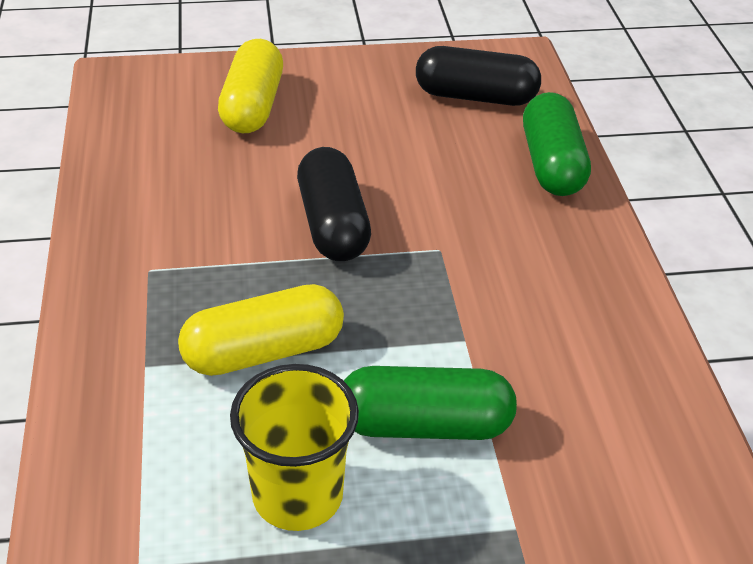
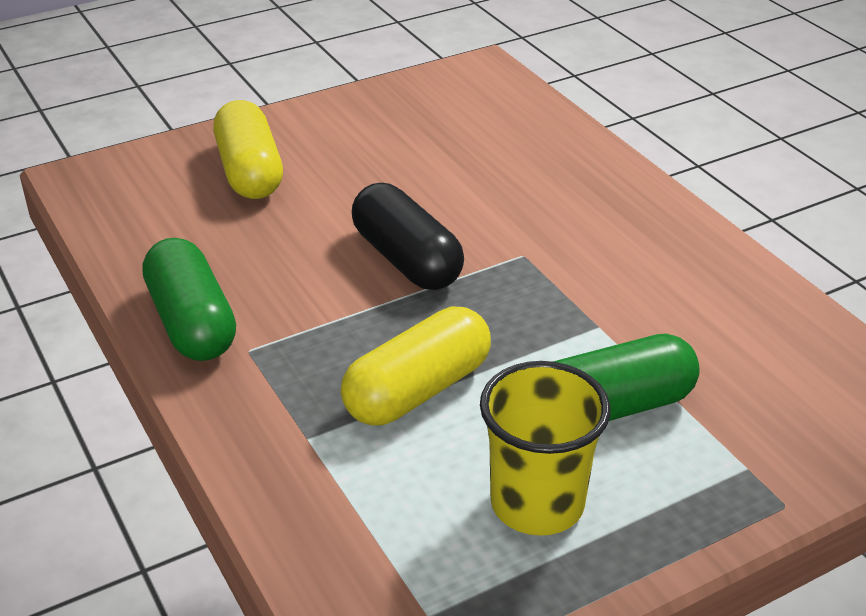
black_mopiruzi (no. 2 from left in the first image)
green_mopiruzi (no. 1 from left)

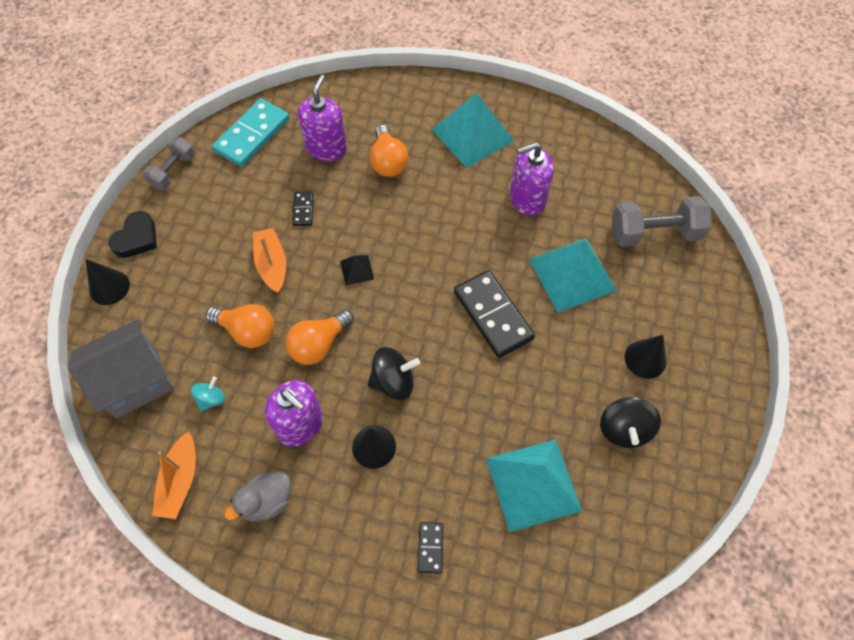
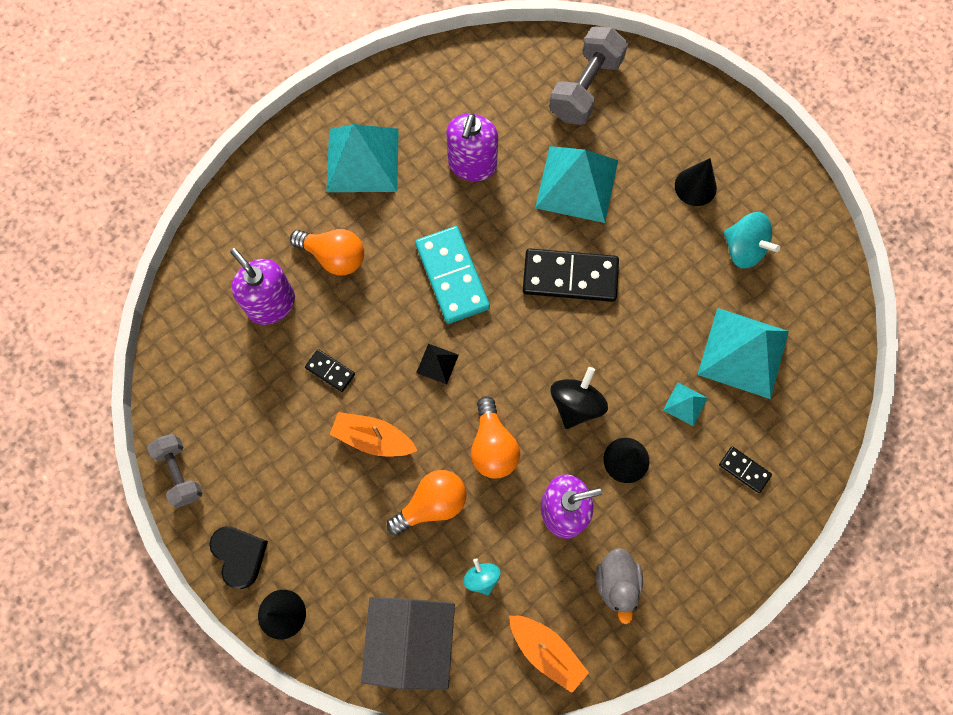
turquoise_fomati
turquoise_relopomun (no. 2 from left)
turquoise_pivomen (no. 3 from left)

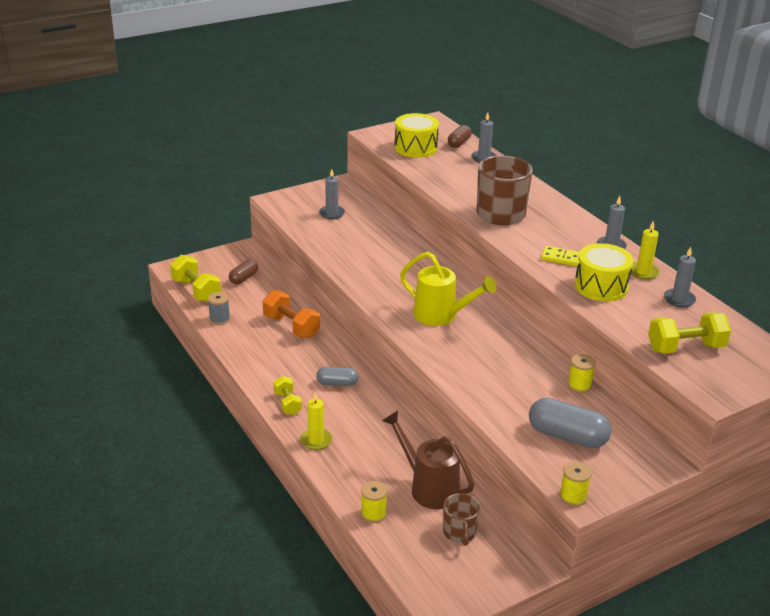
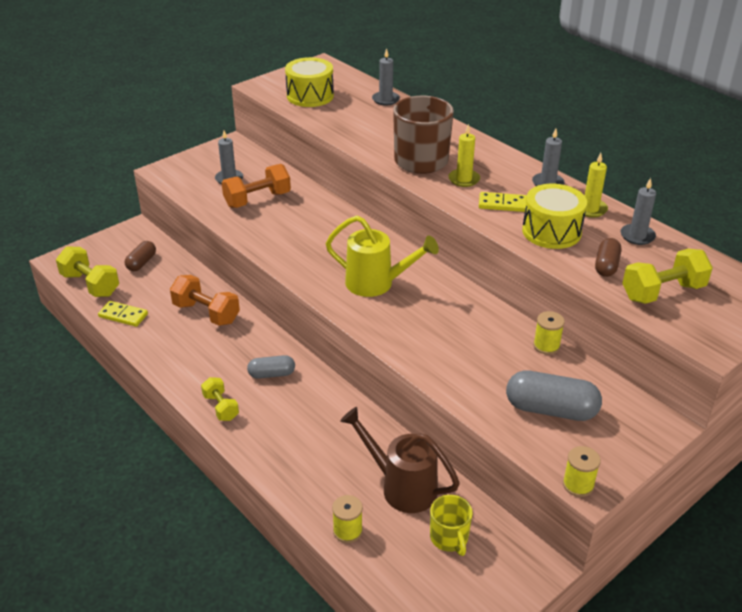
yellow_fomati (no. 1 from left)
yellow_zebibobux (no. 1 from left)
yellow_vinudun
brown_mopiruzi (no. 2 from left)
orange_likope (no. 2 from left)

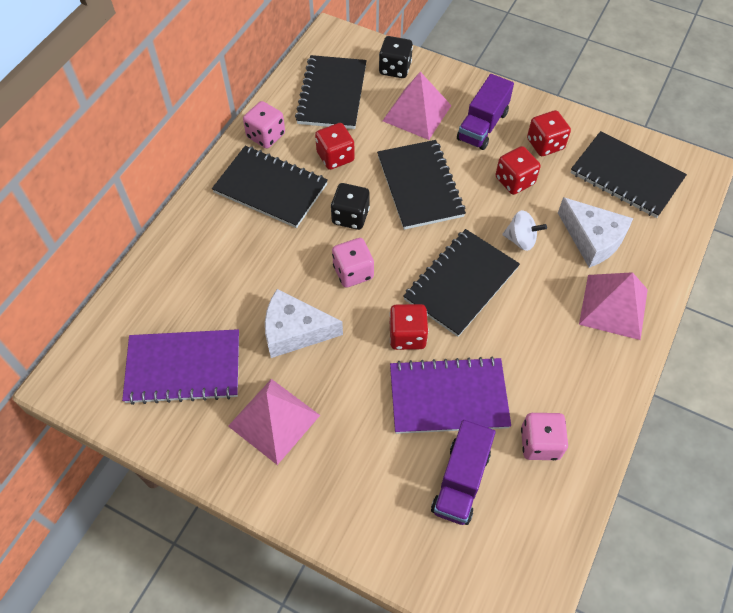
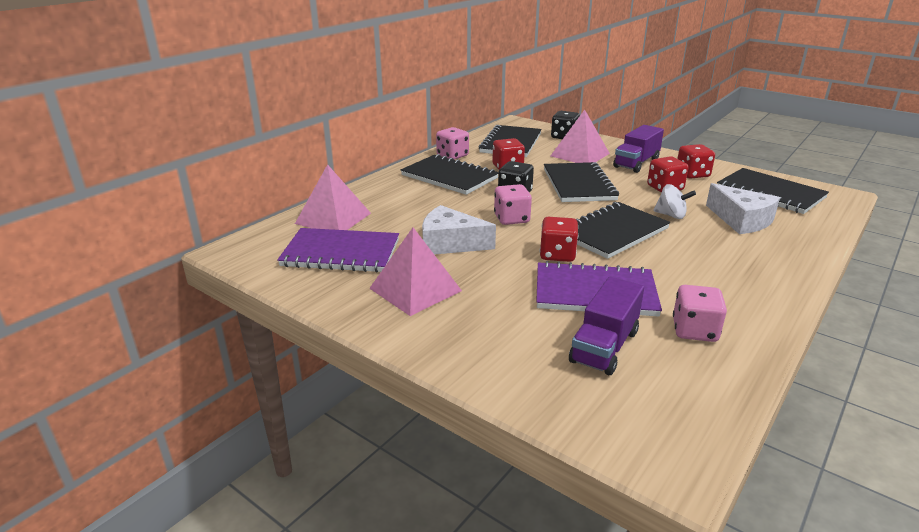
pink_pivomen (no. 1 from left)

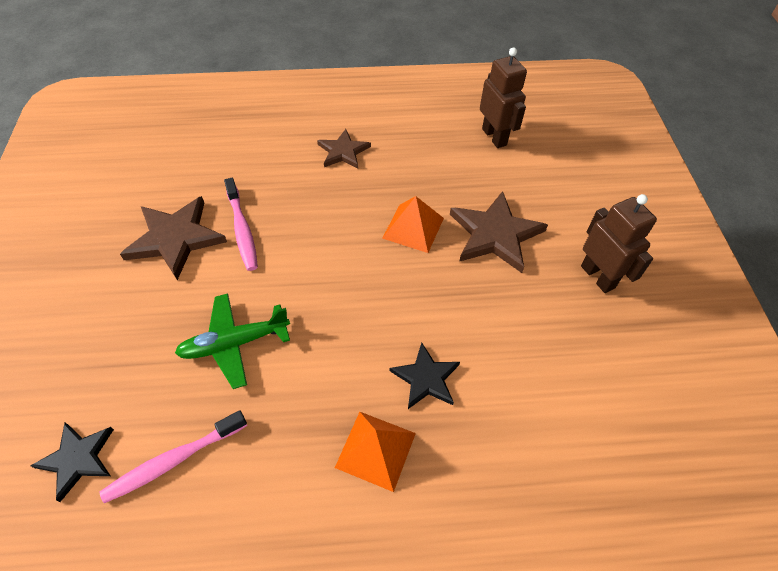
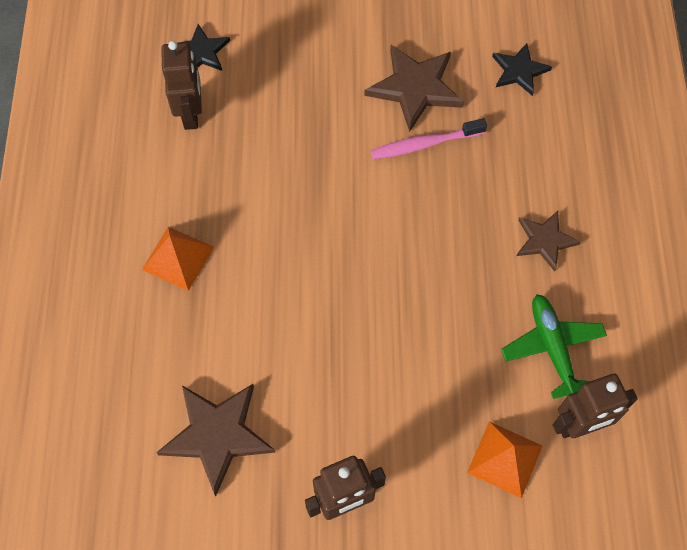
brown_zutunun (no. 1 from left)
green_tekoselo
orange_pivomen (no. 2 from left)
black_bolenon (no. 2 from left)
brown_bolenon (no. 1 from left)

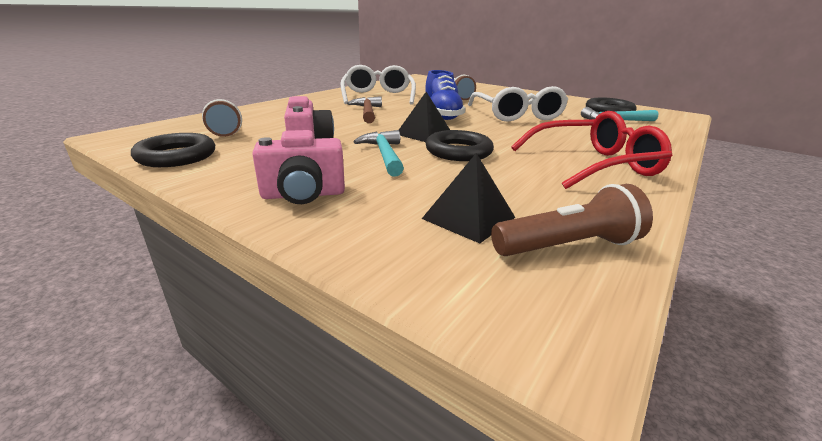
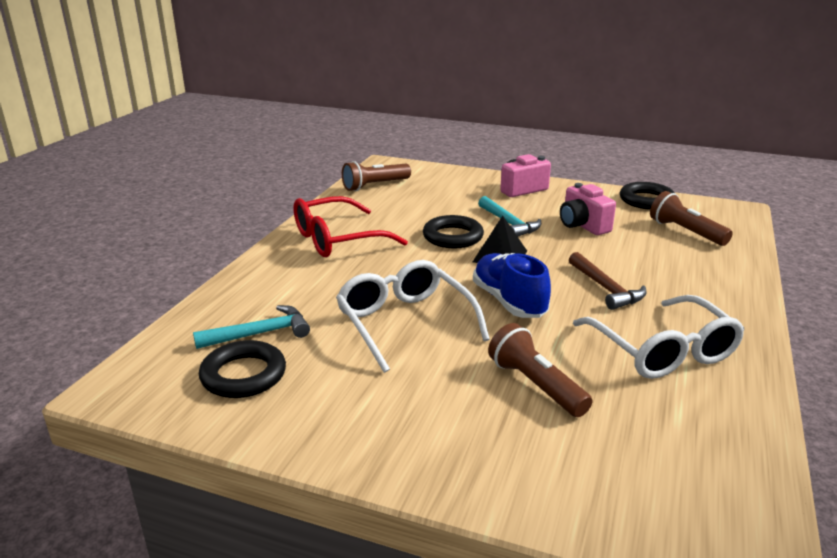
black_pivomen (no. 2 from left in the first image)

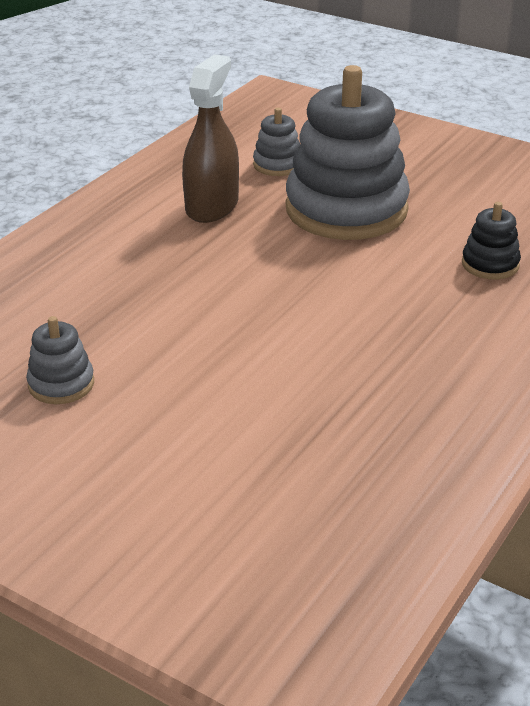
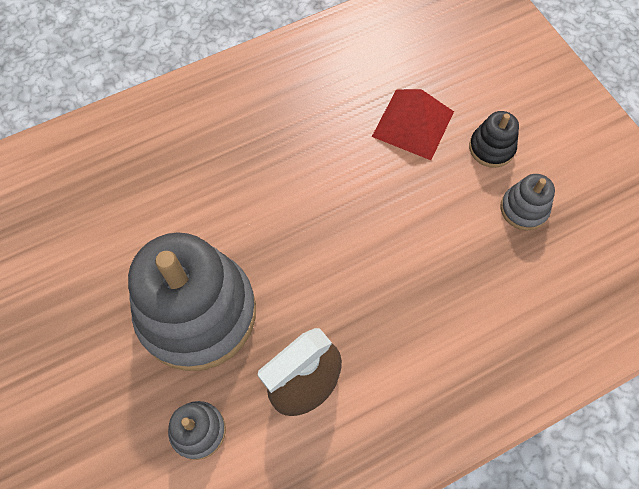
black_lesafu
red_pivomen

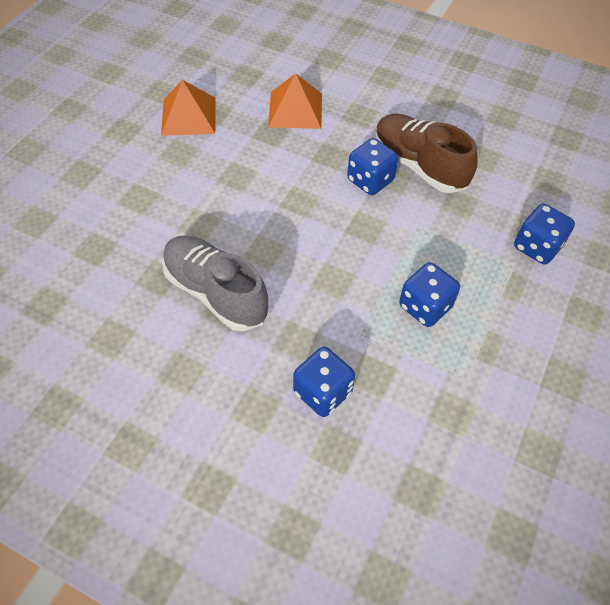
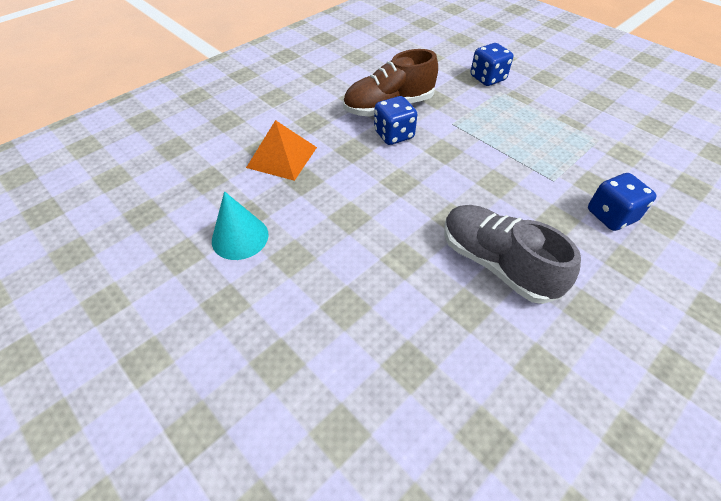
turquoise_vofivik
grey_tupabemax
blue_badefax (no. 3 from left in the first image)

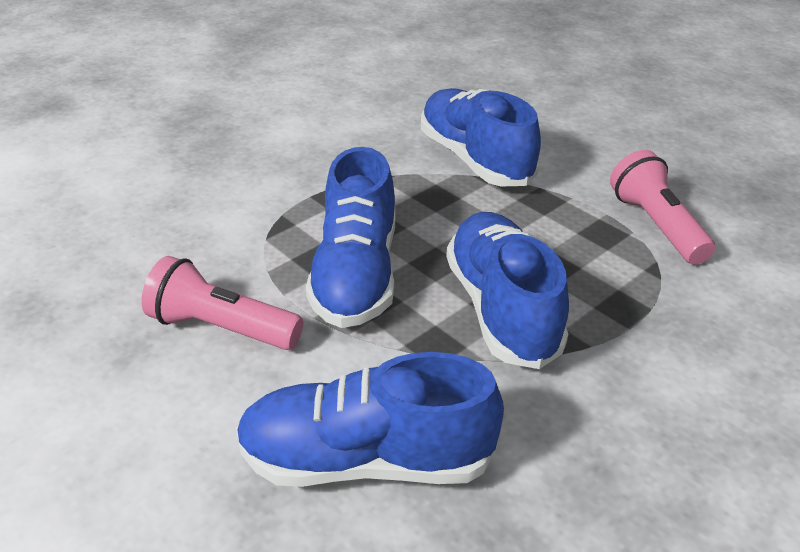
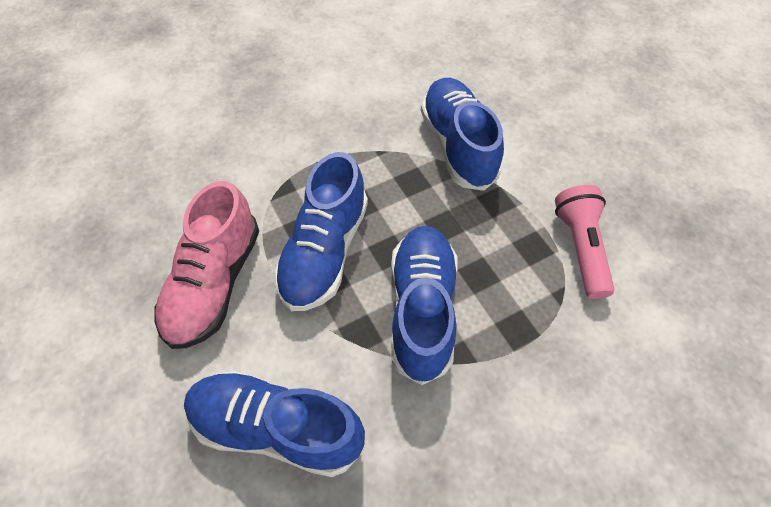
pink_tupabemax

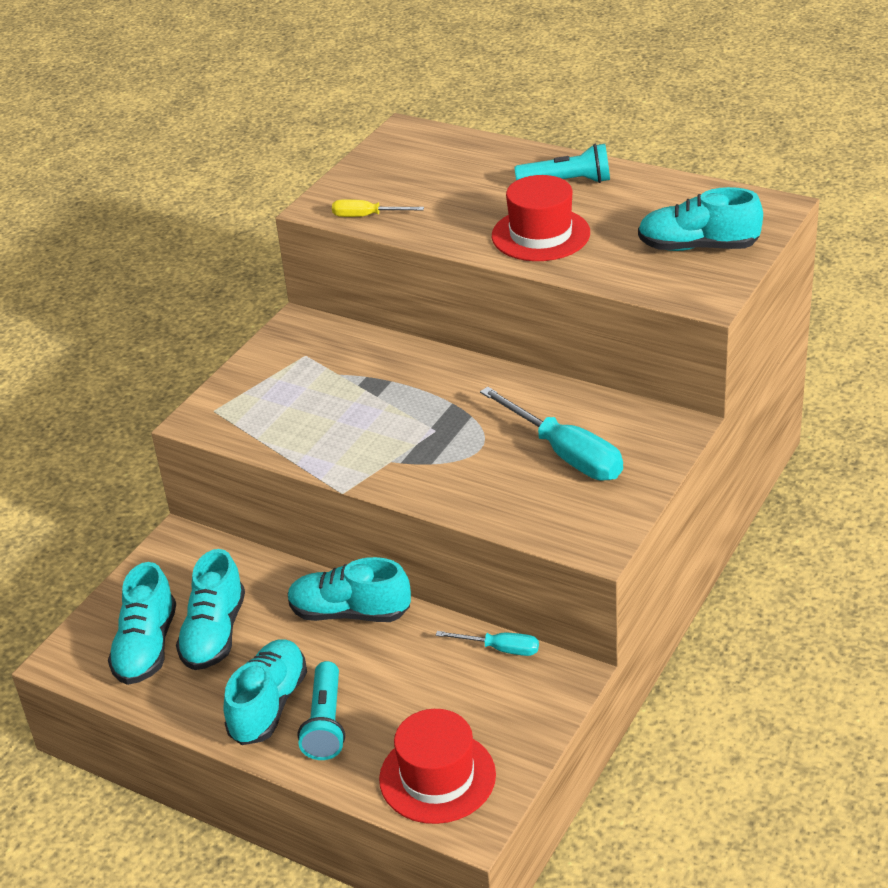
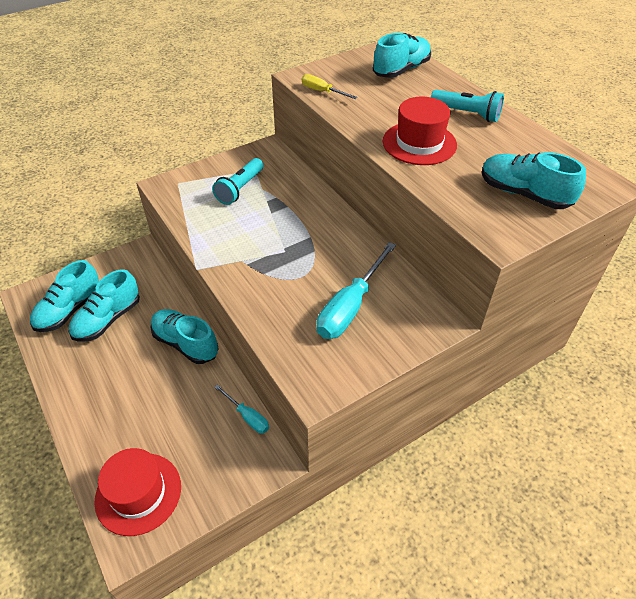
turquoise_tupabemax (no. 4 from left)
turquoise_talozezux (no. 1 from left)
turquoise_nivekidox (no. 2 from left)

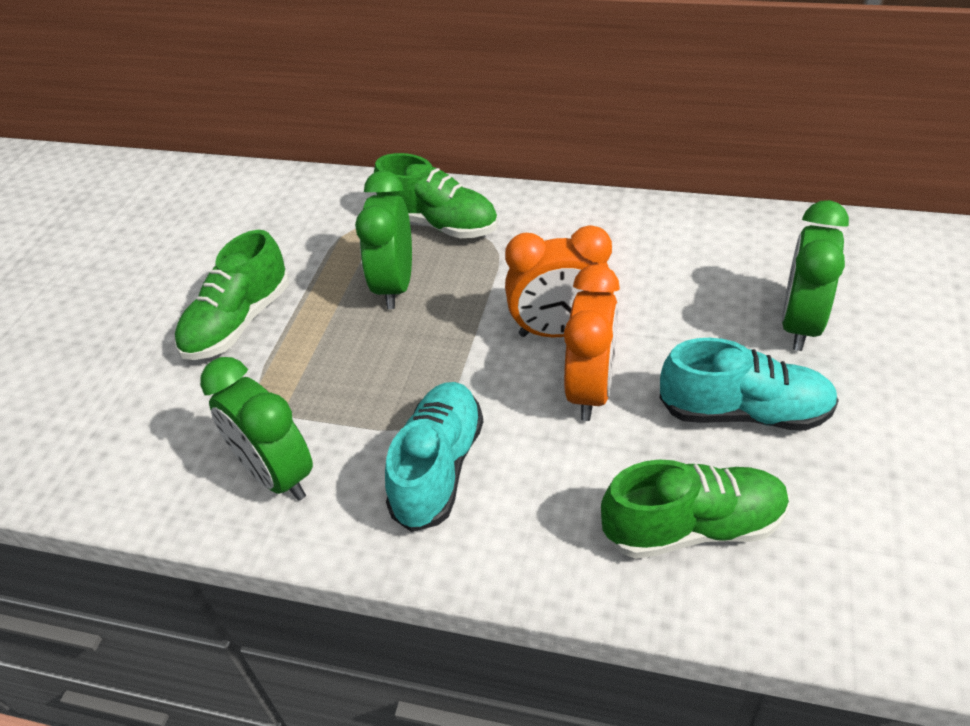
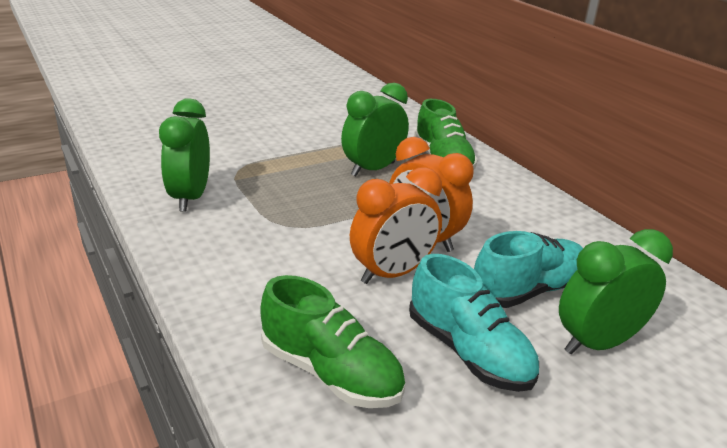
green_tupabemax (no. 1 from left in the first image)
turquoise_tupabemax (no. 2 from left)

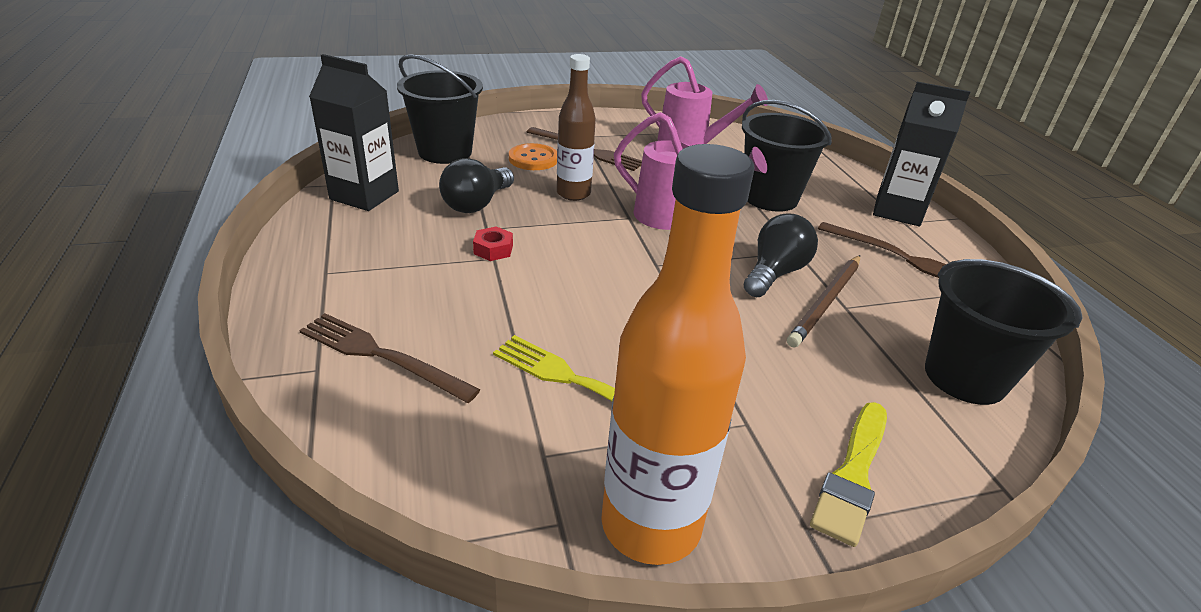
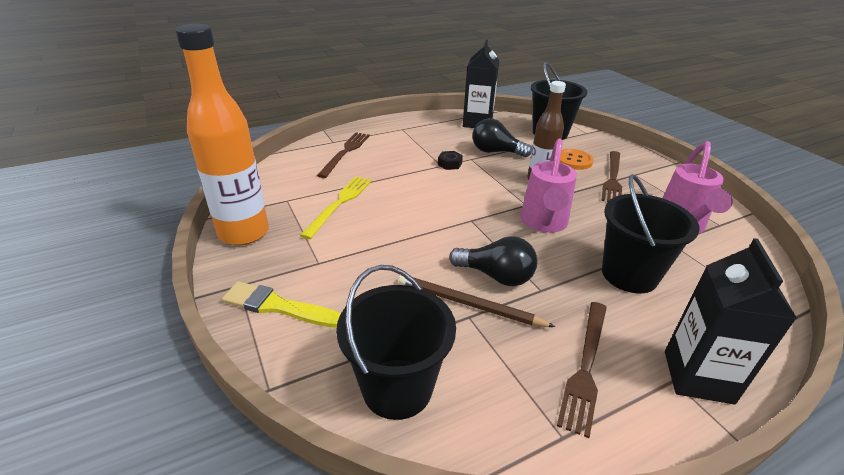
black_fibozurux

